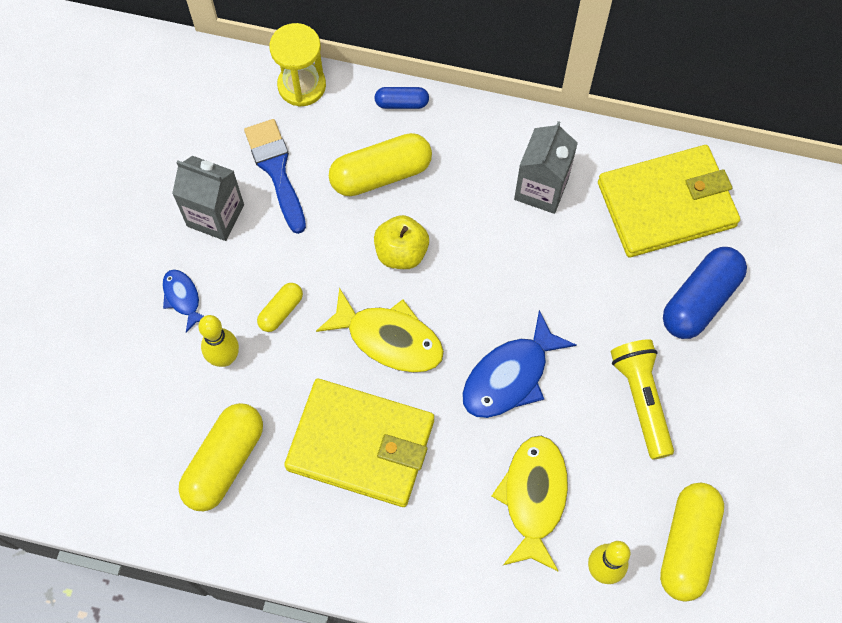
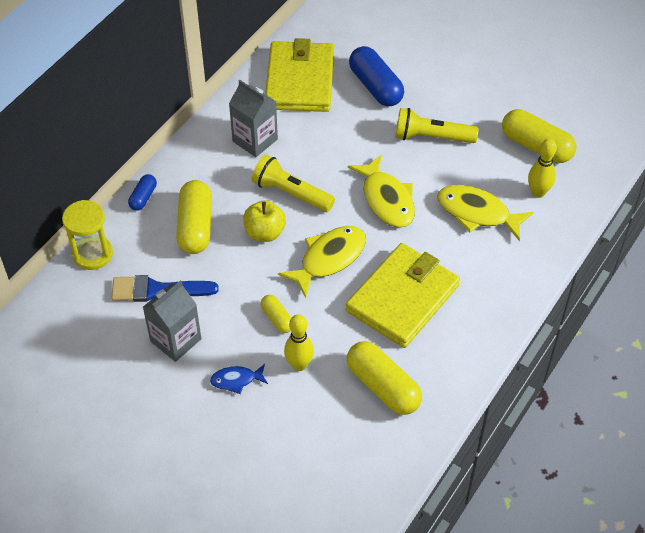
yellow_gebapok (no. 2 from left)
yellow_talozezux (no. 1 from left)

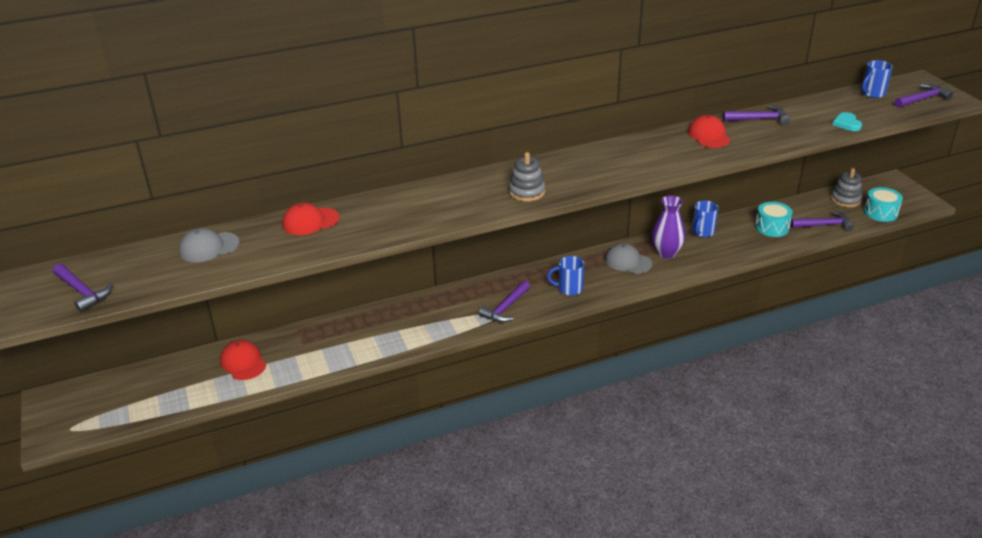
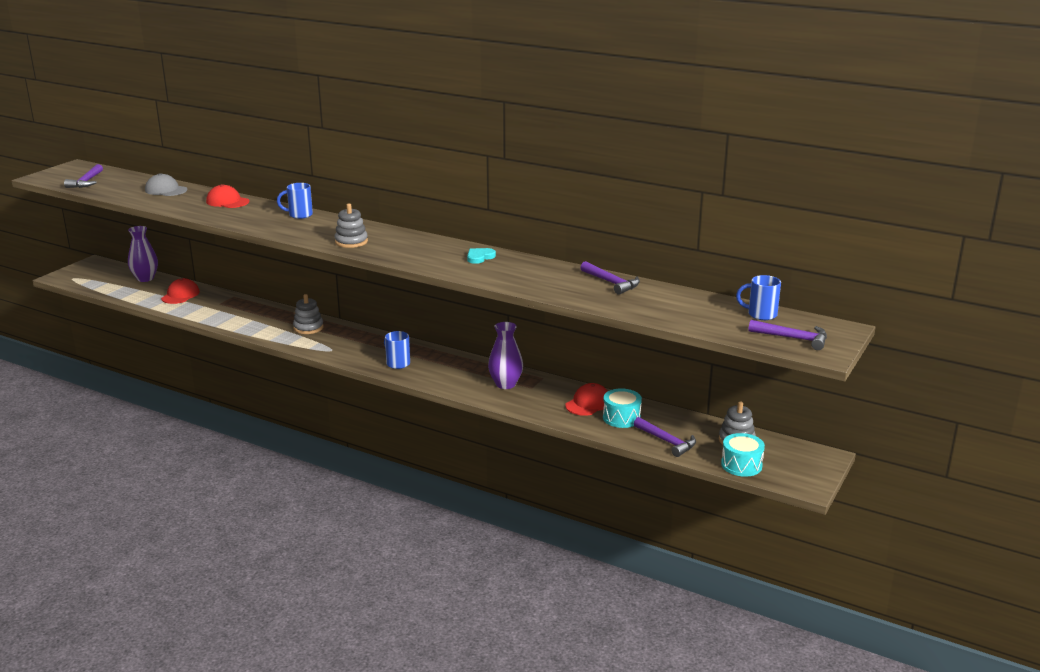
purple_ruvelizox (no. 2 from left in the first image)
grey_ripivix (no. 2 from left in the first image)
red_ripivix (no. 3 from left)
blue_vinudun (no. 1 from left)
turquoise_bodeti
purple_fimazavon (no. 1 from left)
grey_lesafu (no. 1 from left)

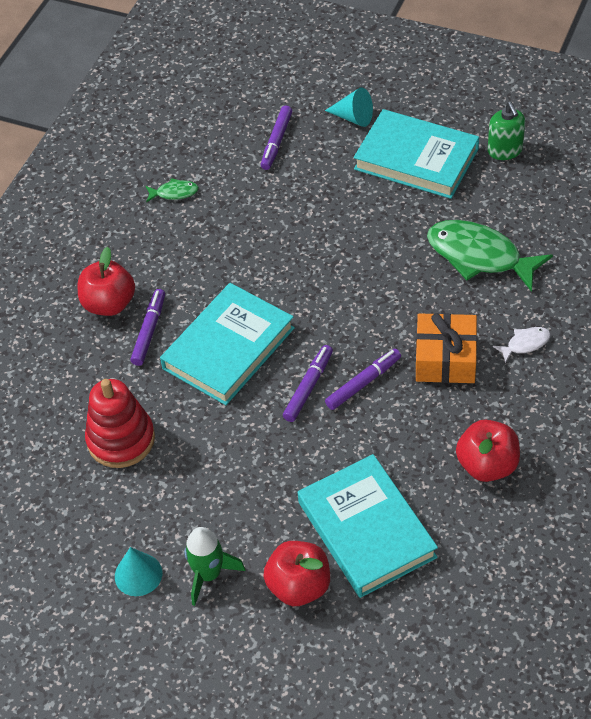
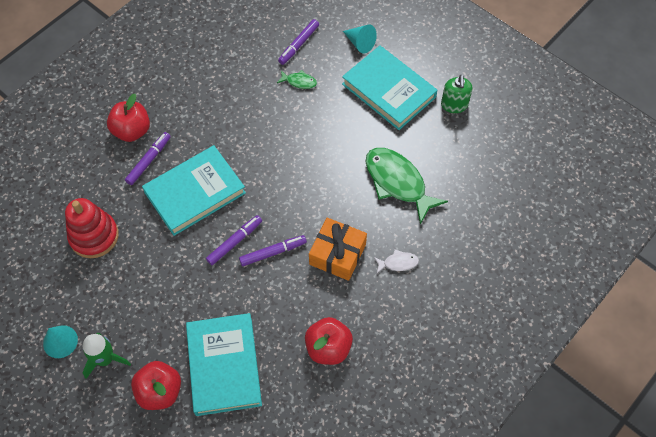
green_gebapok (no. 1 from left)

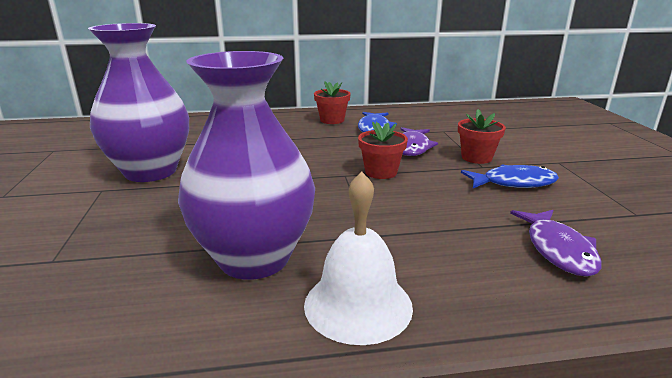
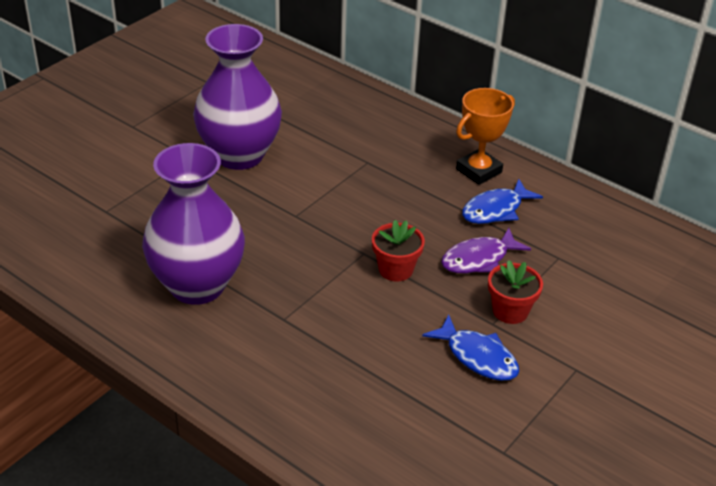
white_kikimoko
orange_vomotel
purple_gebapok (no. 2 from left in the first image)

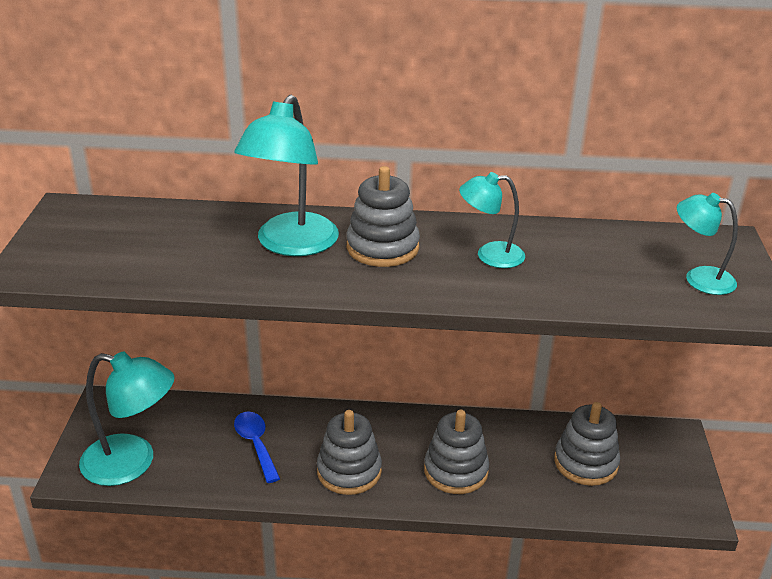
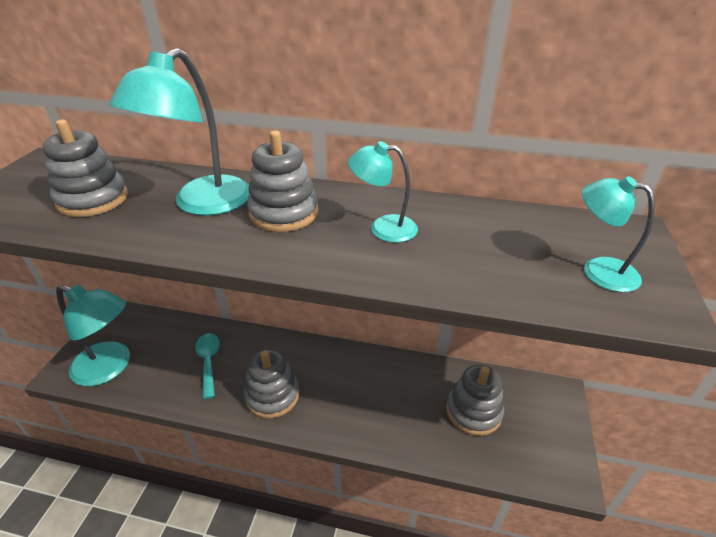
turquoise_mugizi
grey_lesafu (no. 1 from left)

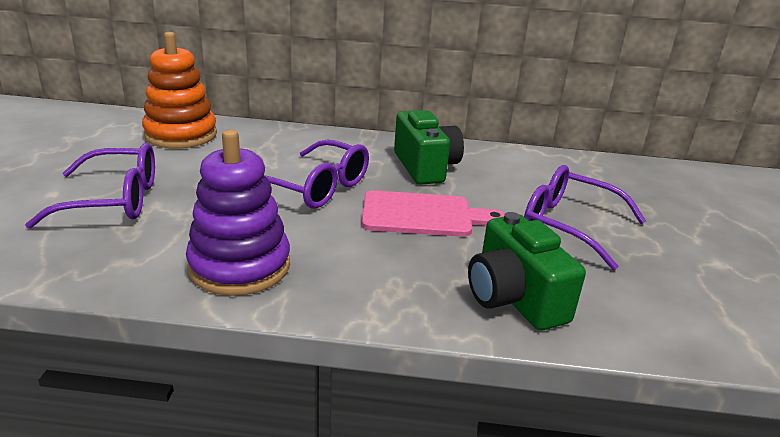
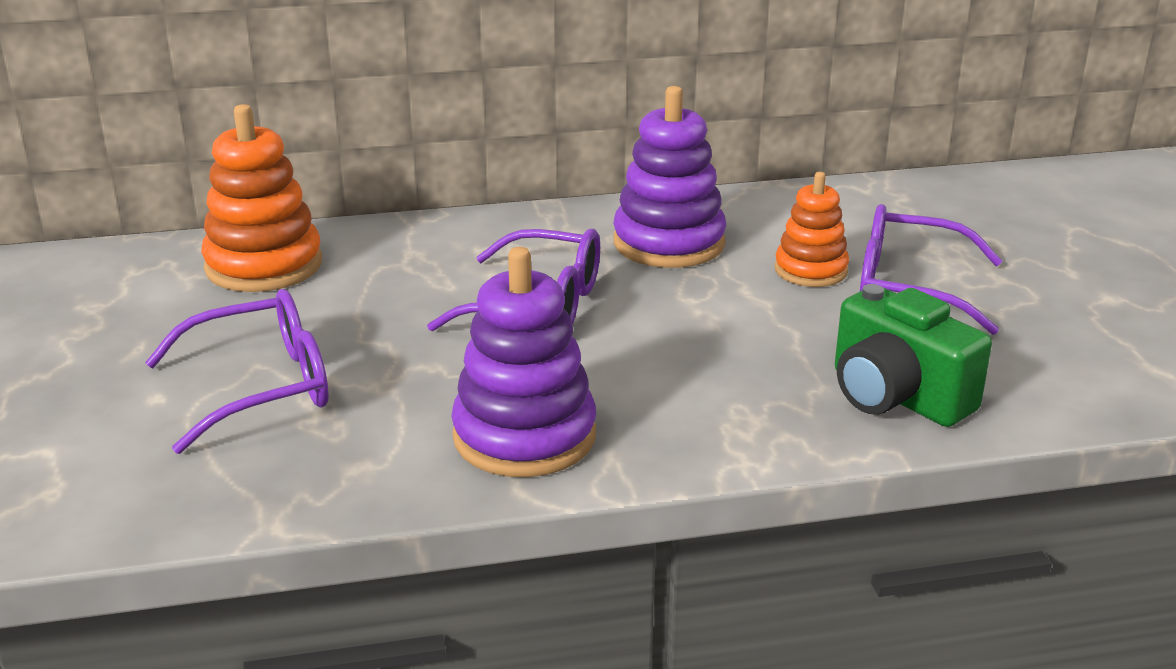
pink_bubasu
purple_lesafu (no. 2 from left)
orange_lesafu (no. 2 from left)

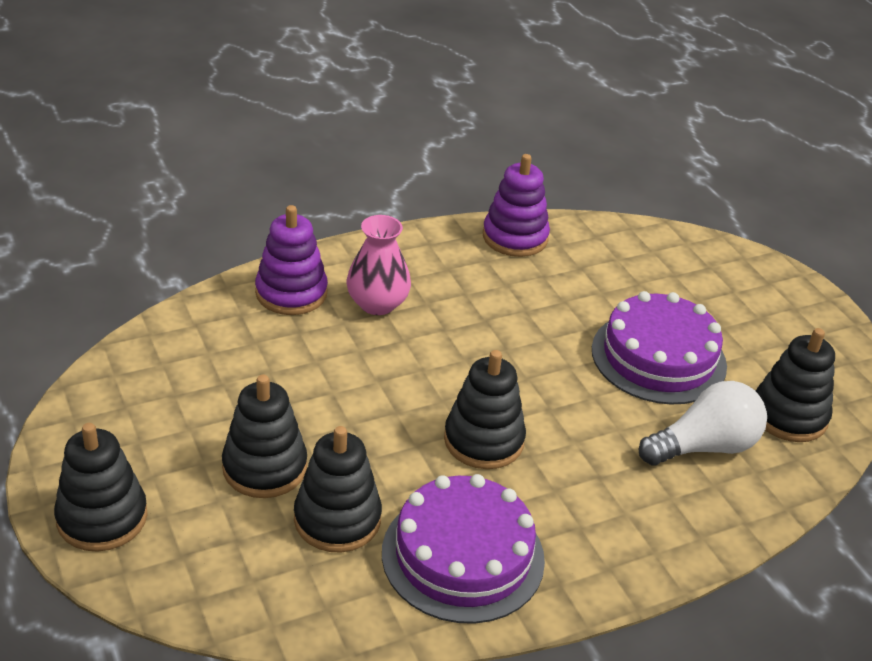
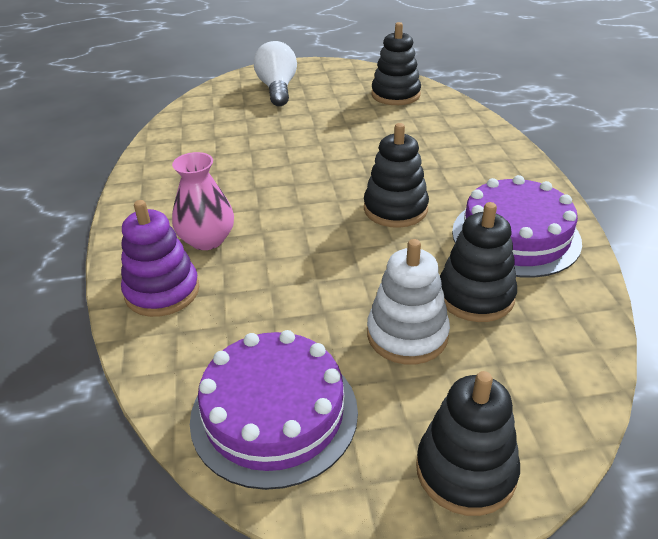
white_lesafu
purple_lesafu (no. 2 from left in the first image)
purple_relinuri (no. 1 from left)
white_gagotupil

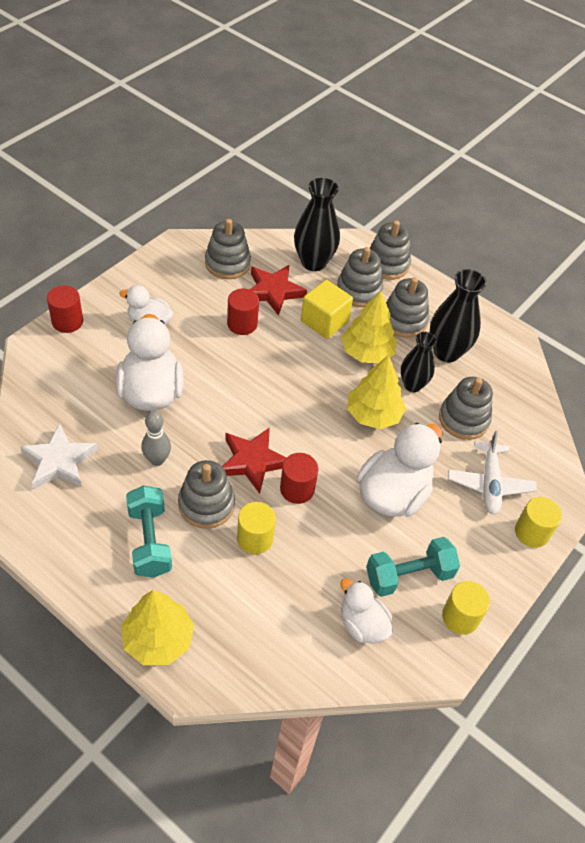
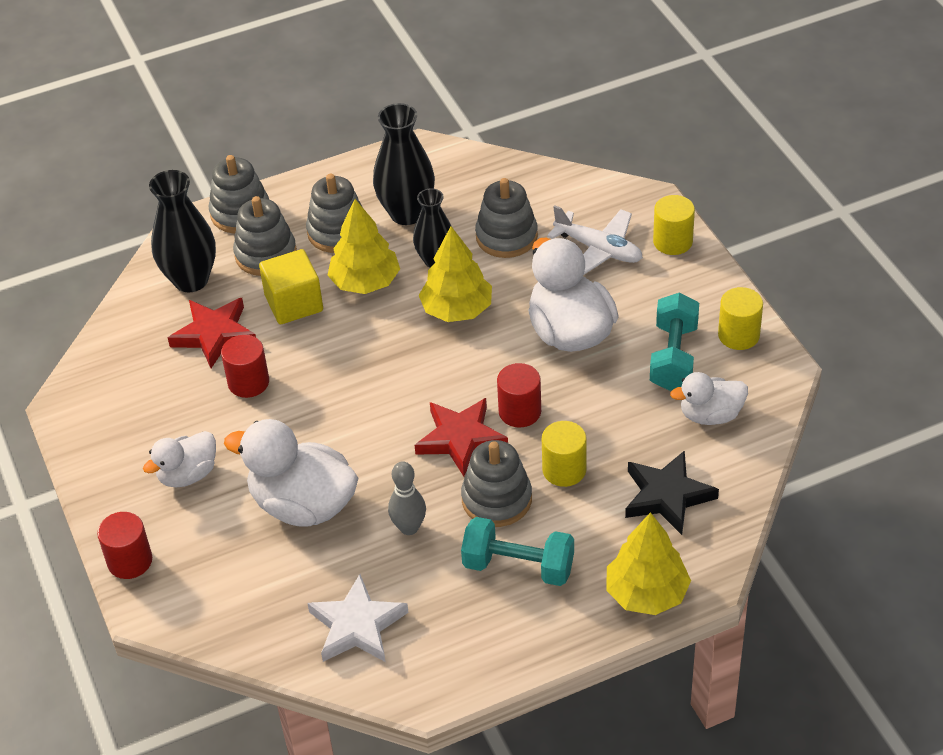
grey_lesafu (no. 2 from left in the first image)
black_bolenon

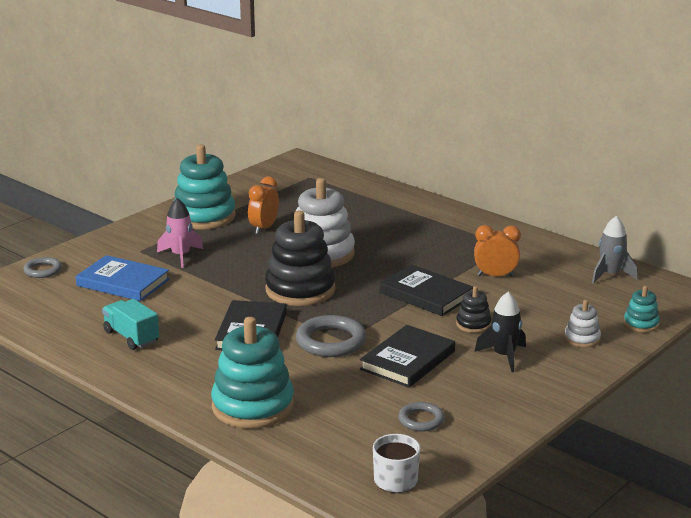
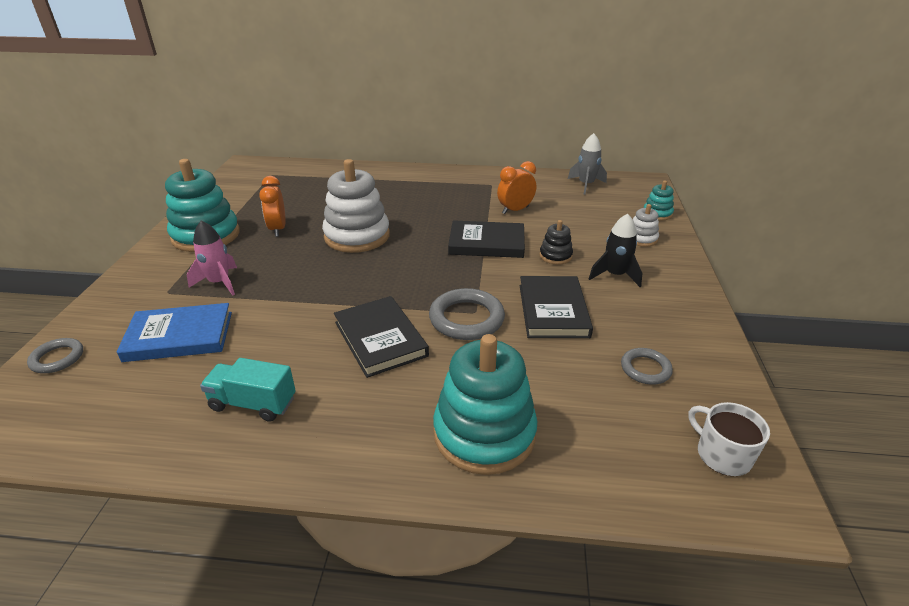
black_lesafu (no. 1 from left in the first image)

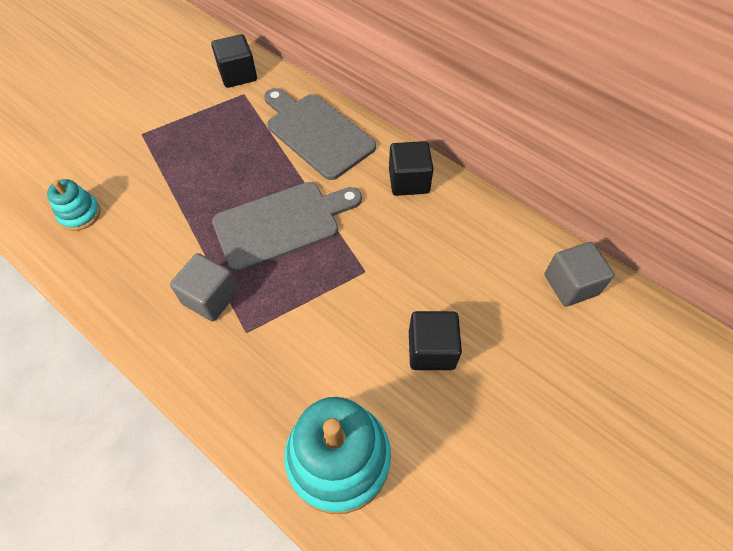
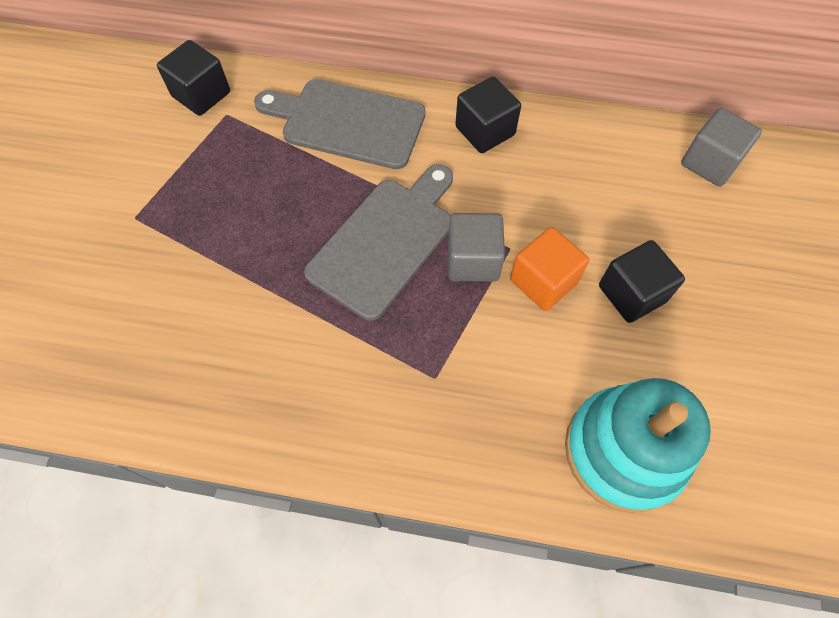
turquoise_lesafu (no. 1 from left in the first image)
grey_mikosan (no. 1 from left)
orange_mikosan

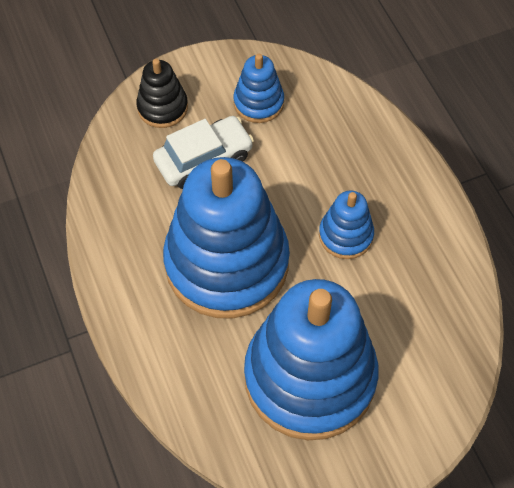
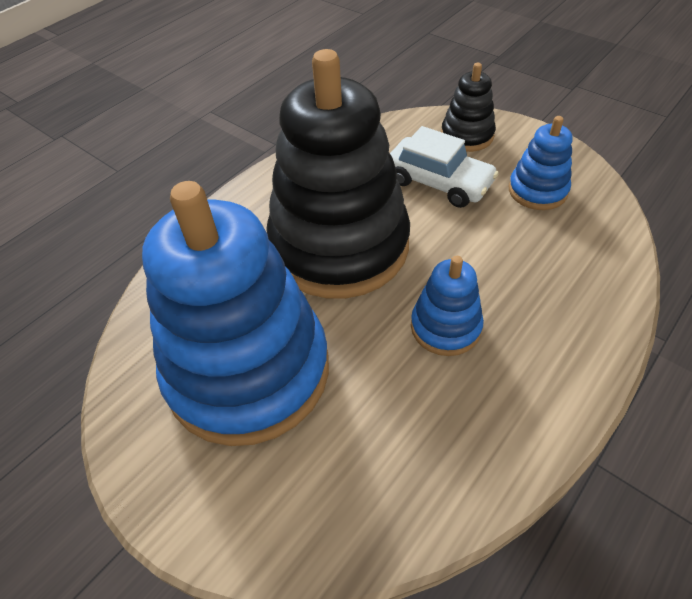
black_lesafu (no. 1 from left)

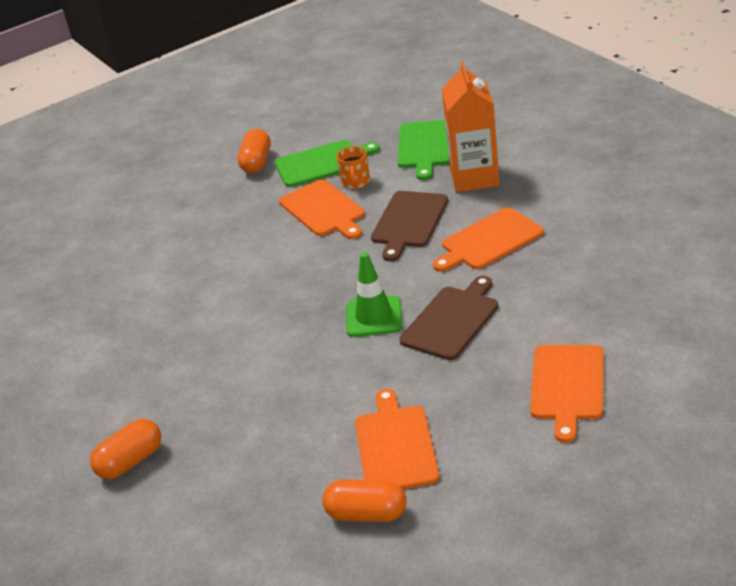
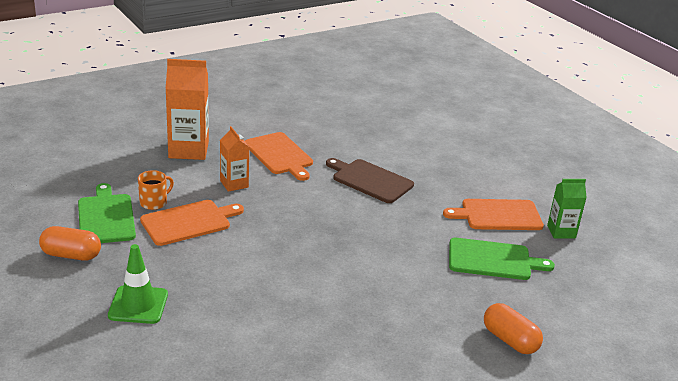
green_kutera
orange_vinudun
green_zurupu
orange_kutera (no. 2 from left)
green_bubasu (no. 2 from left)
orange_bubasu (no. 4 from left in the first image)

